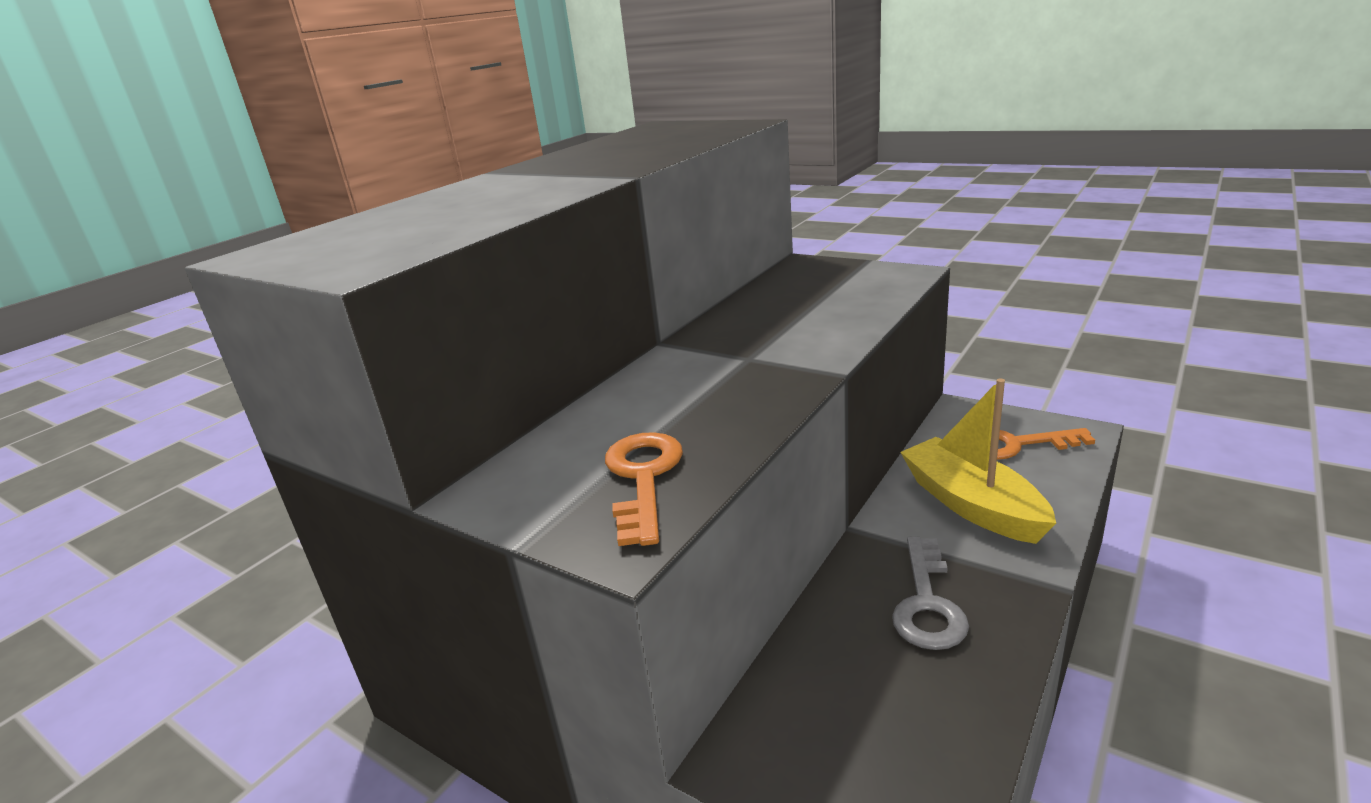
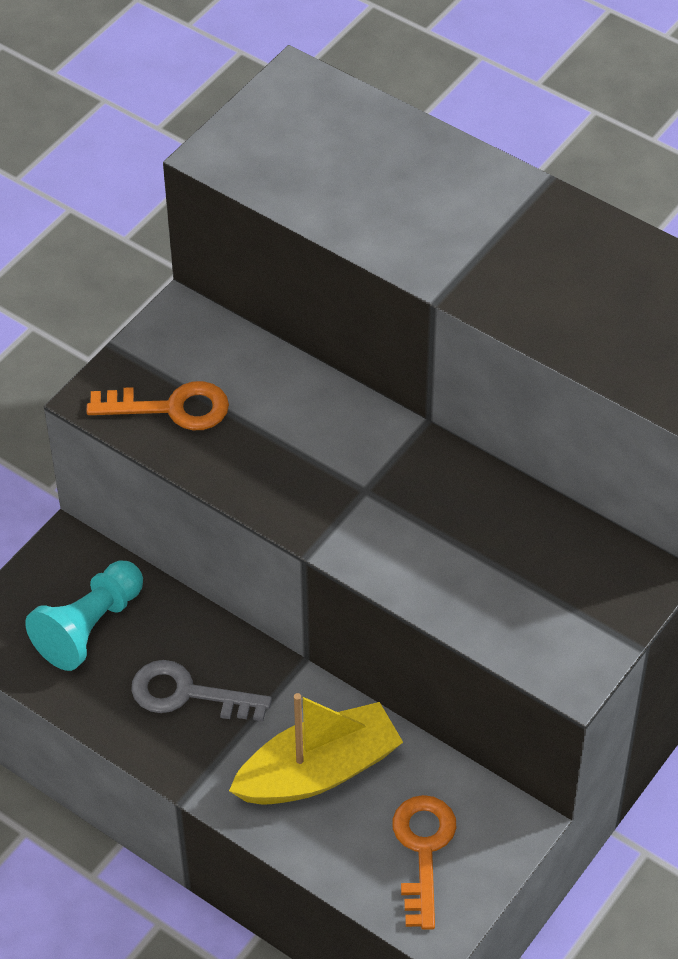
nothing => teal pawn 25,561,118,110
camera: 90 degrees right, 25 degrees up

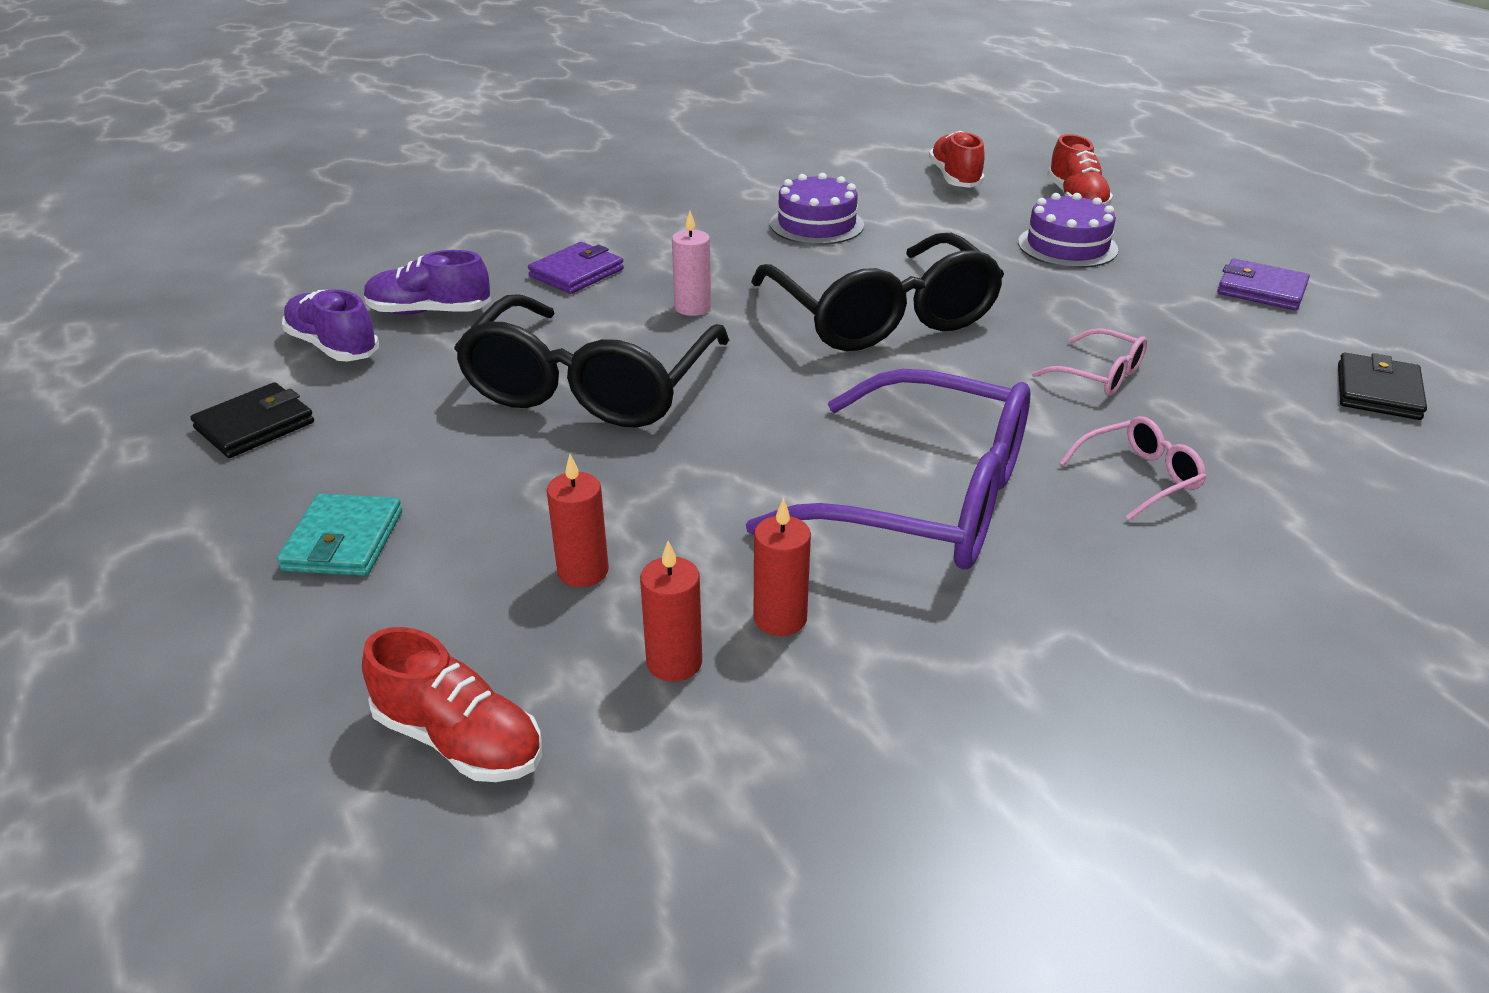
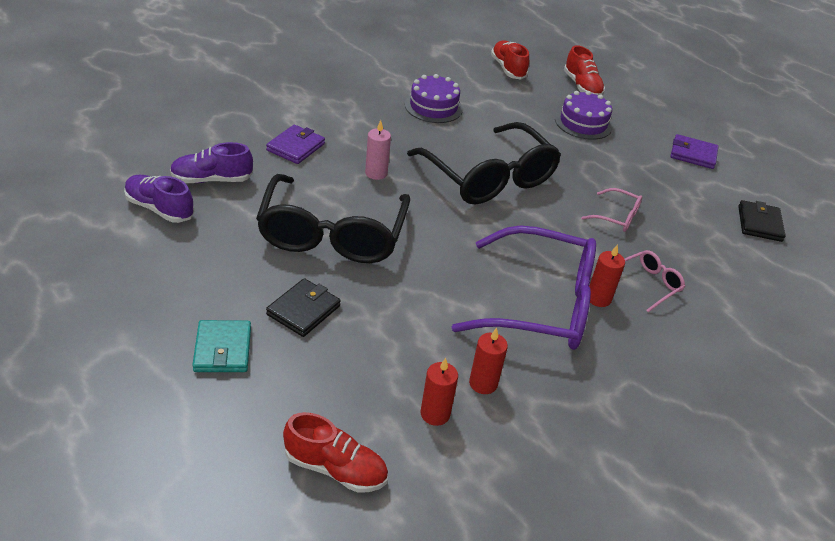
black card wallet 190,382,124,76 => black card wallet 266,278,75,59, moved
red wax candle 547,454,62,133 => red wax candle 589,244,36,63, moved
camera: 15 degrees left, 5 degrees up

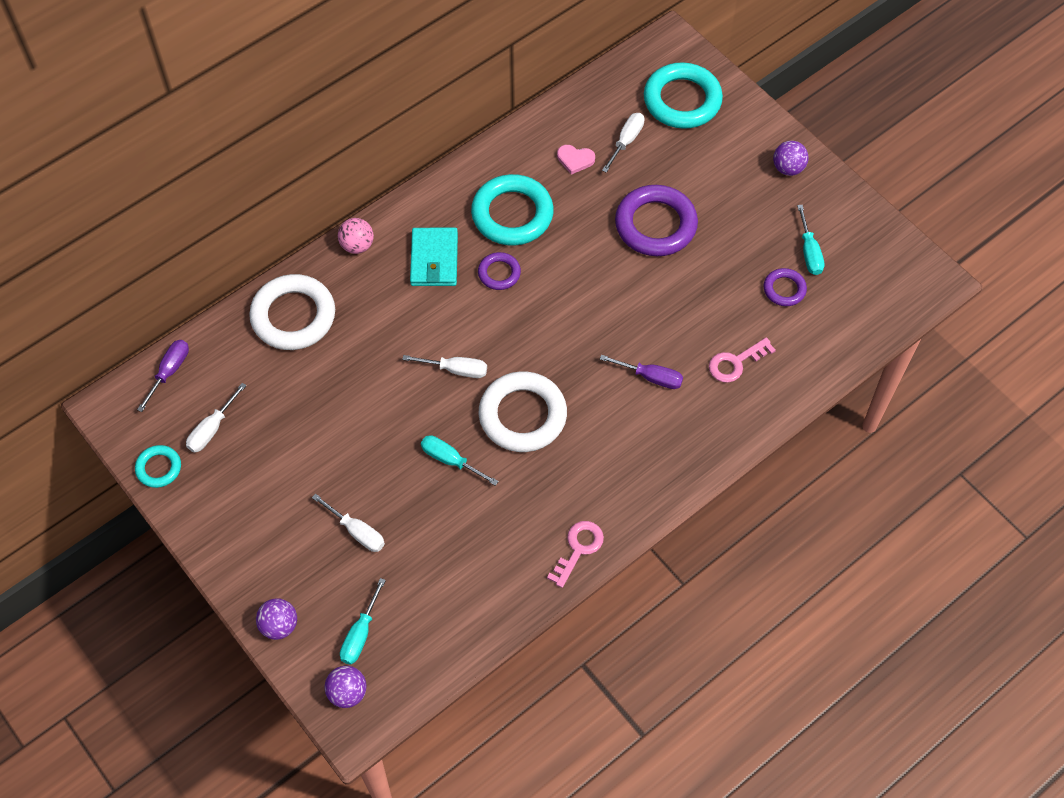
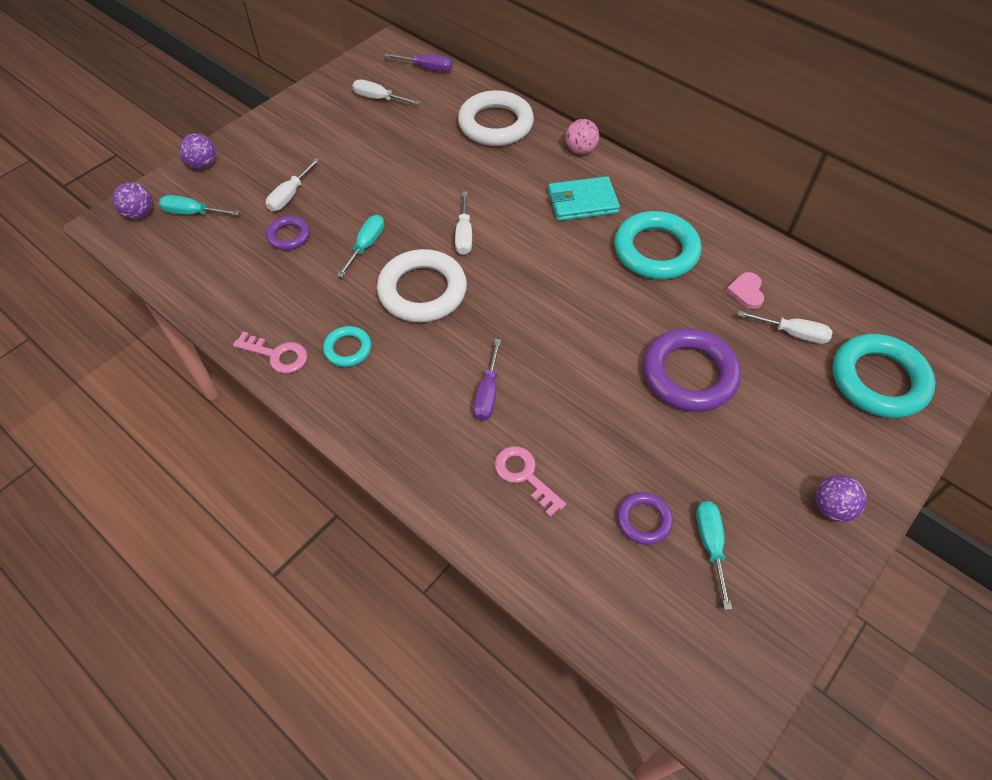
teal screwdriver 797,205,27,70 => teal screwdriver 696,501,36,109, 105 degrees clockwise
royal purple torus 478,252,43,38 => royal purple torus 266,216,44,34, moved
teal torus 135,445,46,43 => teal torus 323,326,48,41, moved
camera: 80 degrees right, 5 degrees down

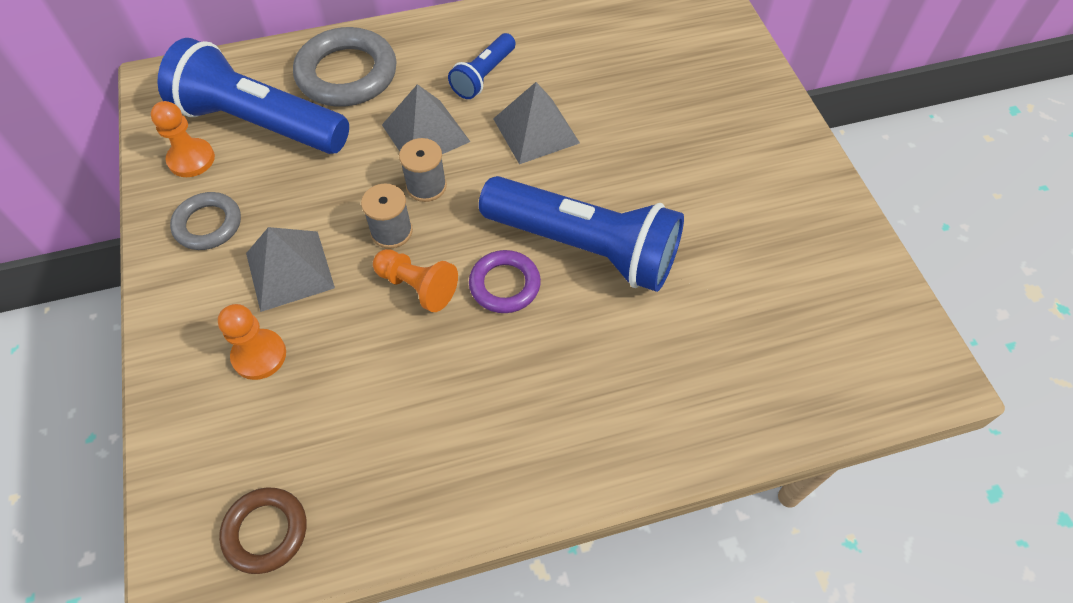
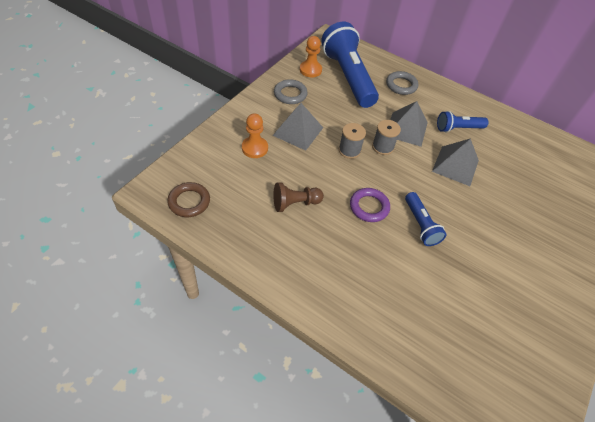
gray torus 293,27,104,80 => gray torus 386,71,32,24, x0.59
royal blue torch 479,176,205,116 => royal blue torch 405,192,41,54, x0.50
orange pawn 373,249,85,63 => nothing
nothing => dark brown pawn 273,182,51,30
camera: 45 degrees right, 5 degrees down

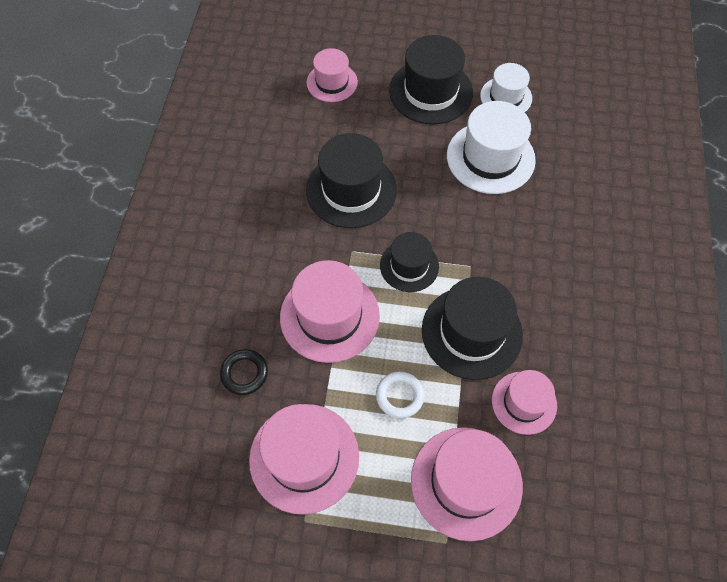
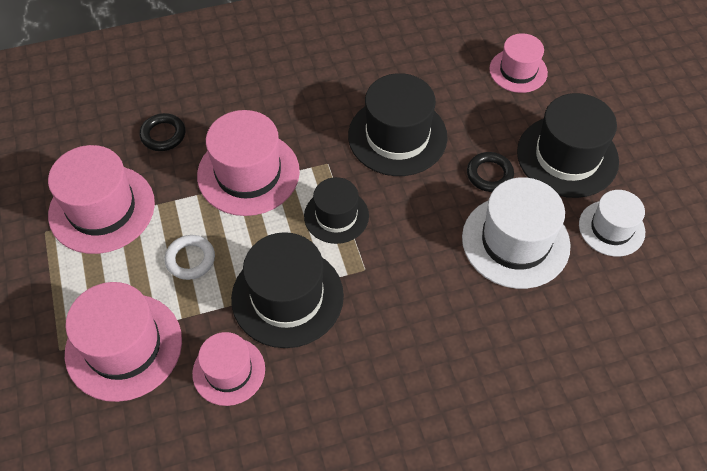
nothing => black torus 467,152,47,40
camera: 65 degrees right, 5 degrees down

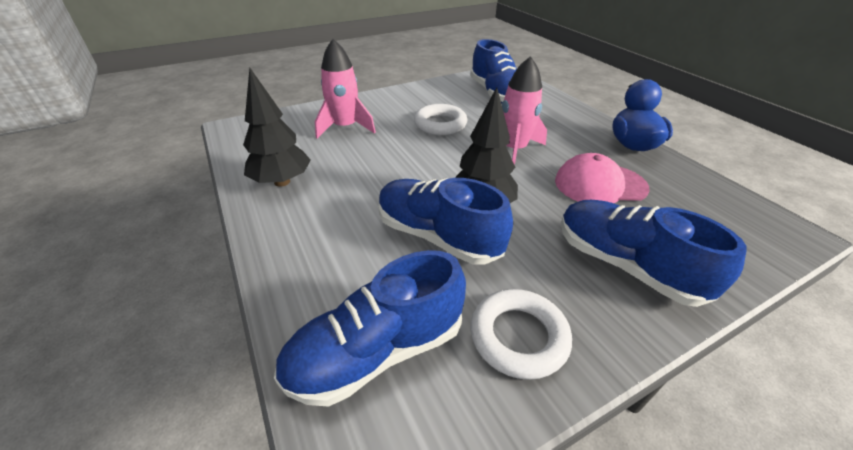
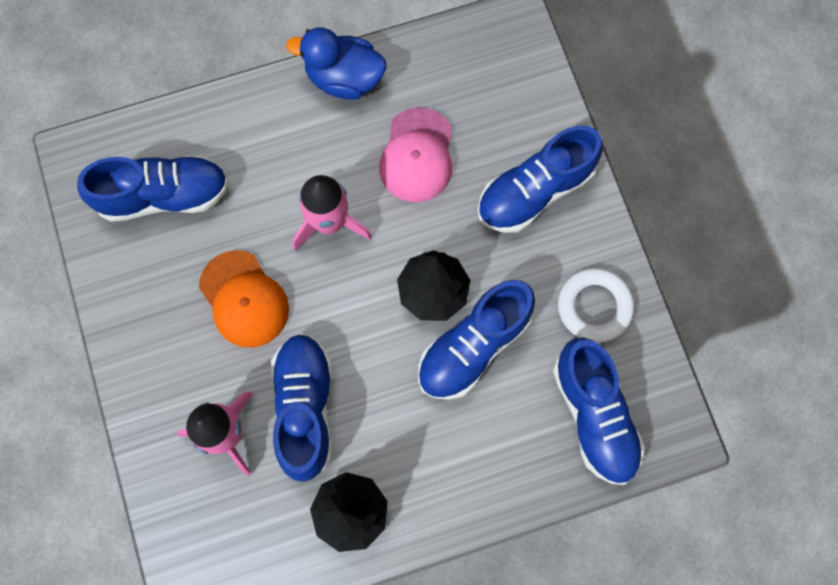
pure white torus 414,104,53,31 => orange peaked cap 199,250,90,98
nothing => royal blue lace-up shoe 271,333,61,149
camera: 80 degrees left, 35 degrees up

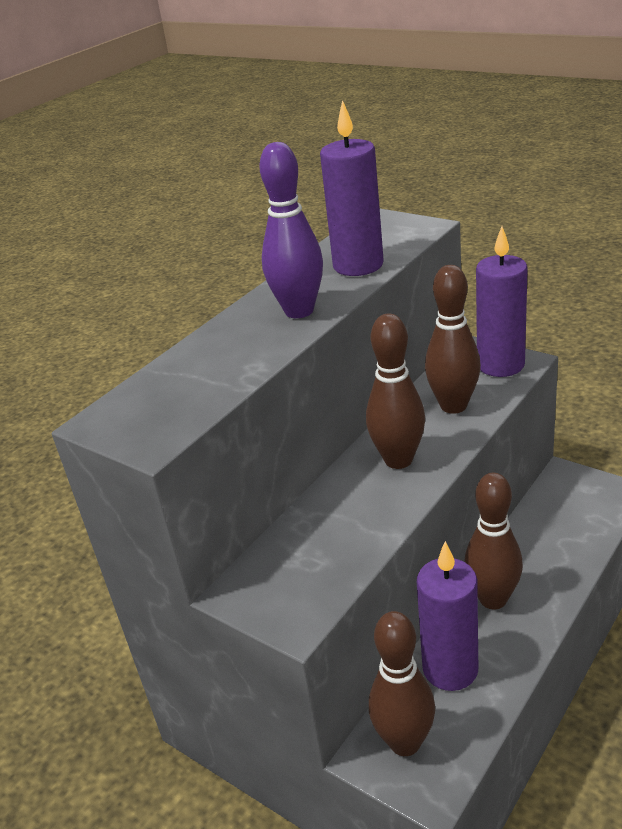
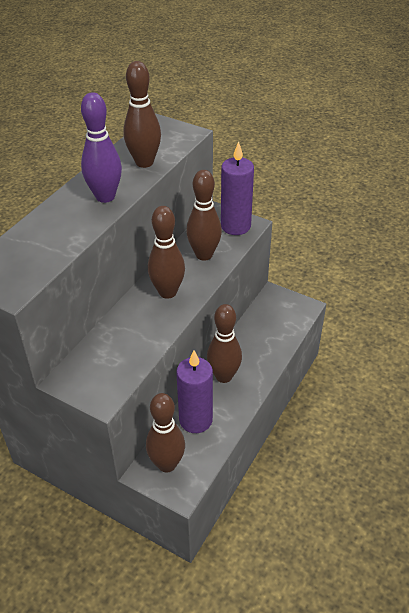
royal purple wax candle 320,100,64,176 => dark brown skittle 123,61,38,107
camera: 10 degrees left, 10 degrees up

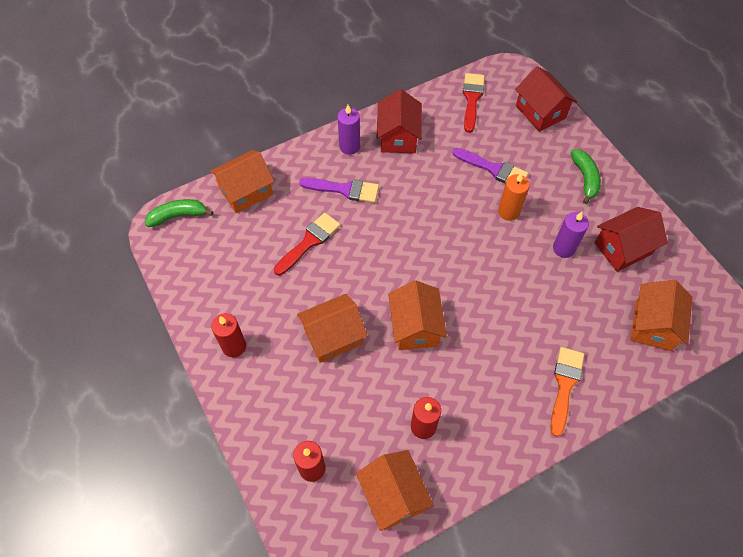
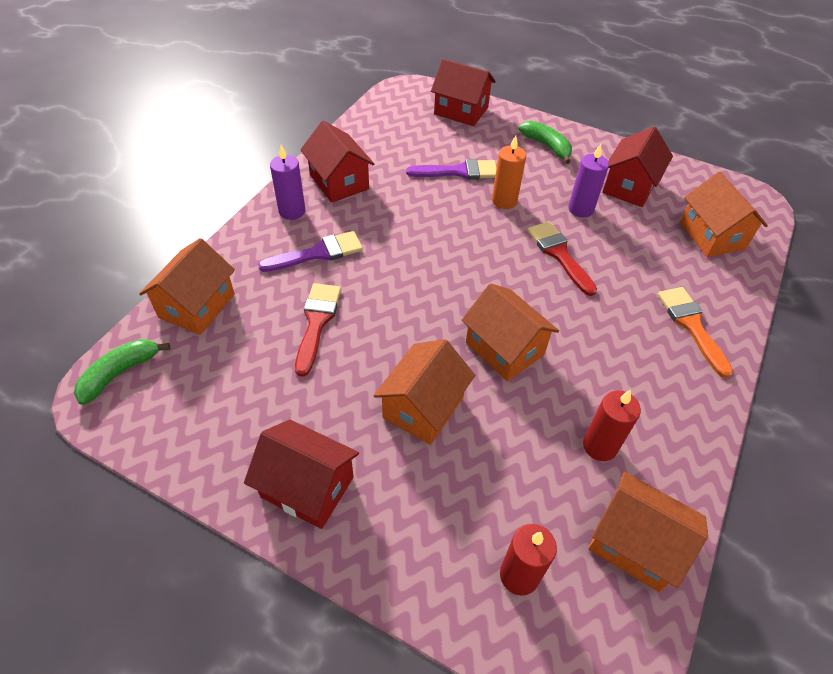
red paintbrush 463,73,22,60 => red paintbrush 527,221,70,75, moved
red wax candle 211,313,35,44 => red toy house 244,419,115,110
camera: 35 degrees left, 10 degrees down

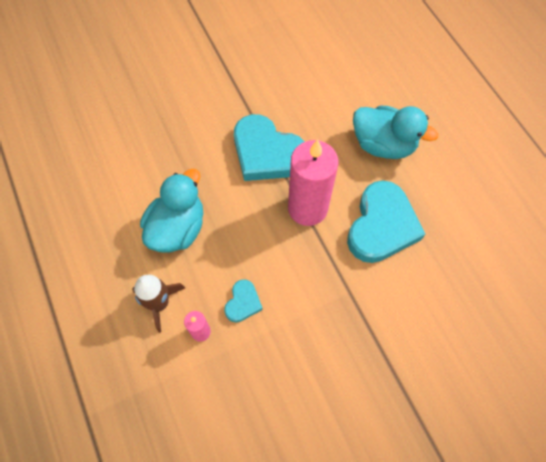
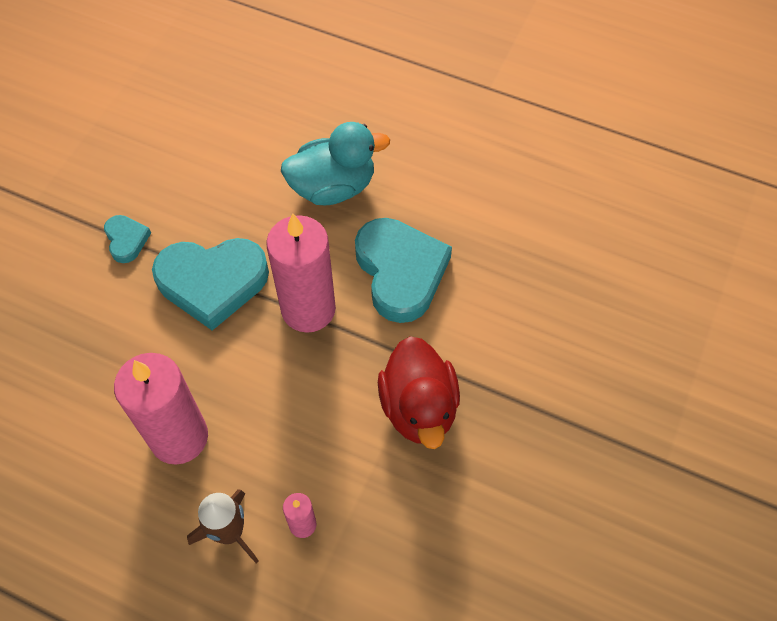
teal toy duck 140,169,63,83 => pink wax candle 114,353,94,112
teal heart 224,279,39,44 => teal heart 104,215,47,48, moved
nothing => red toy duck 378,336,82,113
camera: 40 degrees left, 5 degrees down

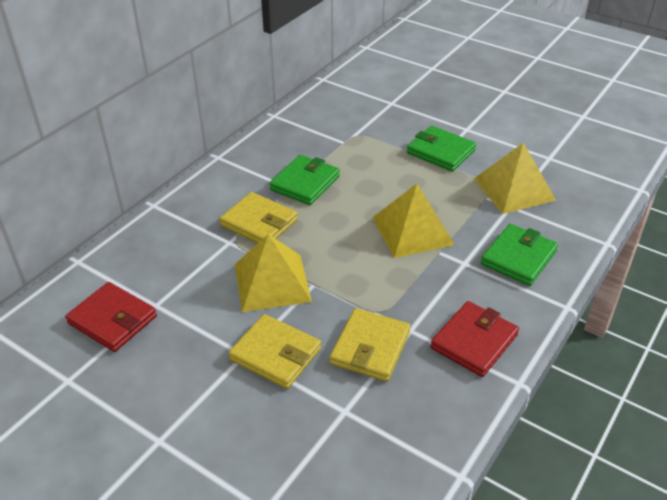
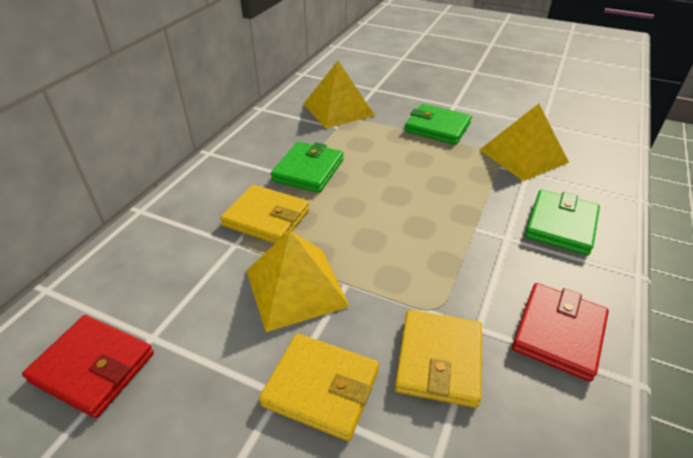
bright yellow pyramid shape 372,184,83,74 => bright yellow pyramid shape 304,61,71,67, moved
camera: 10 degrees left, 0 degrees up

